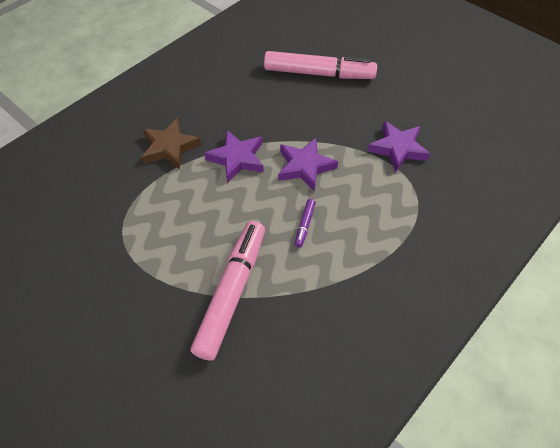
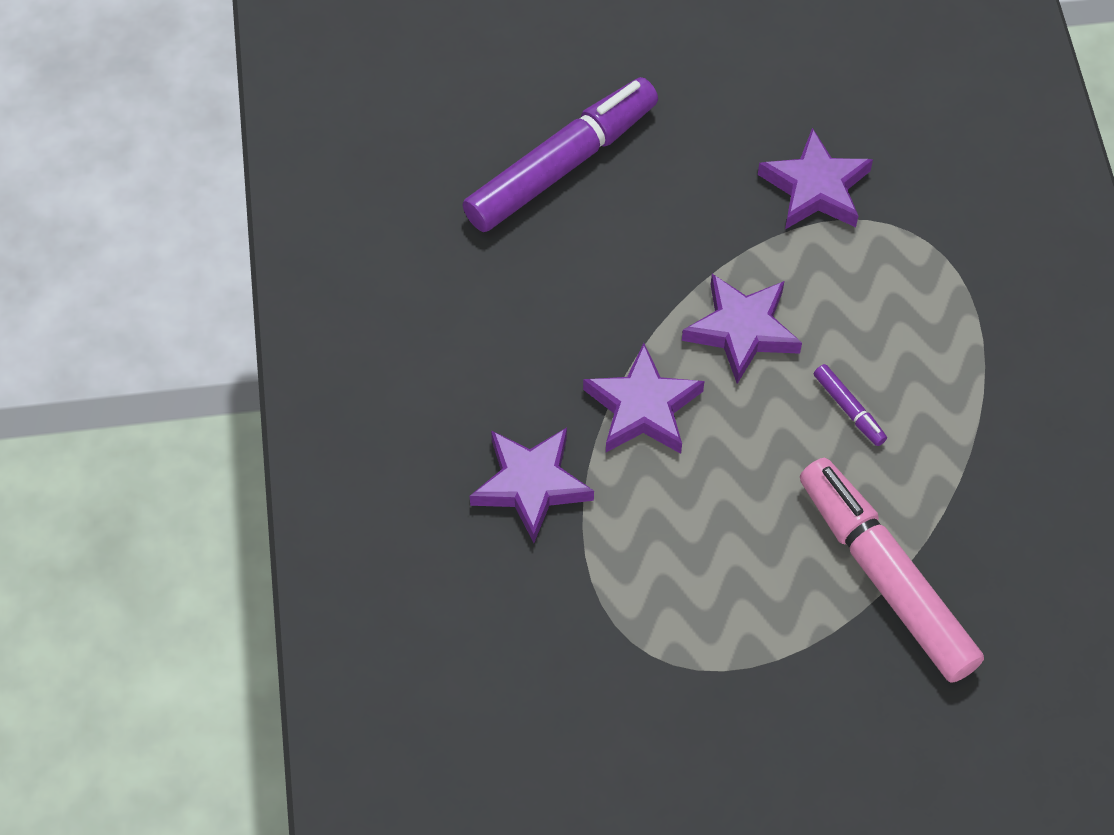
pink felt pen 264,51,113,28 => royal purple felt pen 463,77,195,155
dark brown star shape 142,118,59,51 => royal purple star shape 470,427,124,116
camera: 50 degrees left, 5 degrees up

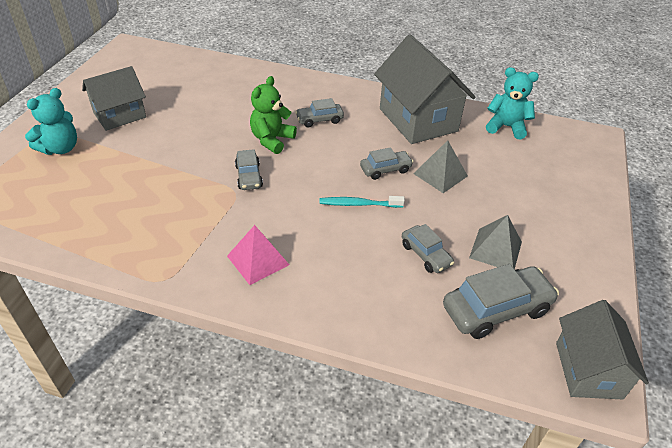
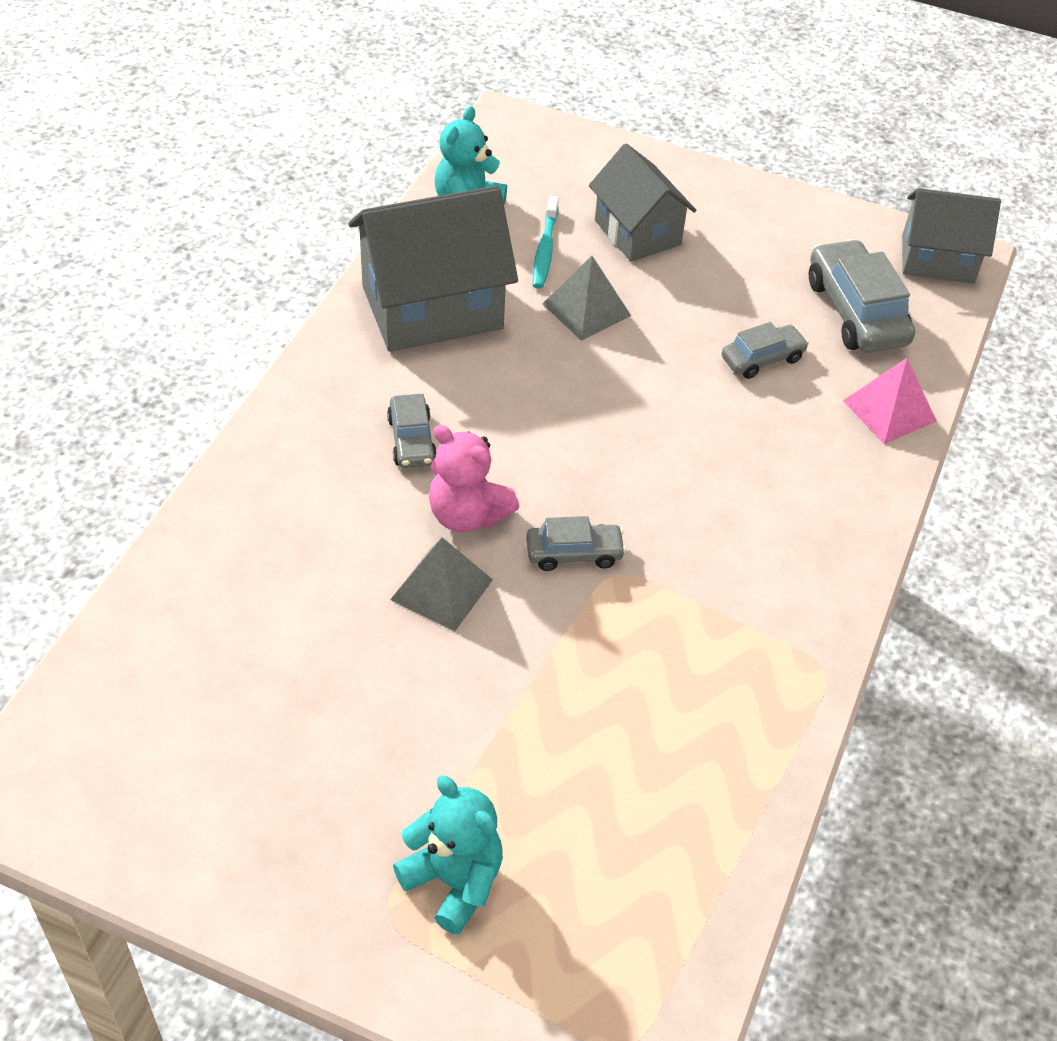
gray toy house 82,66,64,65 => gray toy house 589,143,107,119, moved
emerald stuffed bear 250,76,47,78 => pink stuffed bear 429,425,90,107
gray automobile 360,147,53,33 => nothing
teal dental brush 319,196,86,12 => teal dental brush 533,196,26,93, moved
gray pyramid shape 469,215,53,54 => gray pyramid shape 390,537,103,95, moved
pink pyramid shape 227,225,62,60 => pink pyramid shape 843,358,94,86, moved
camera: 85 degrees left, 5 degrees up

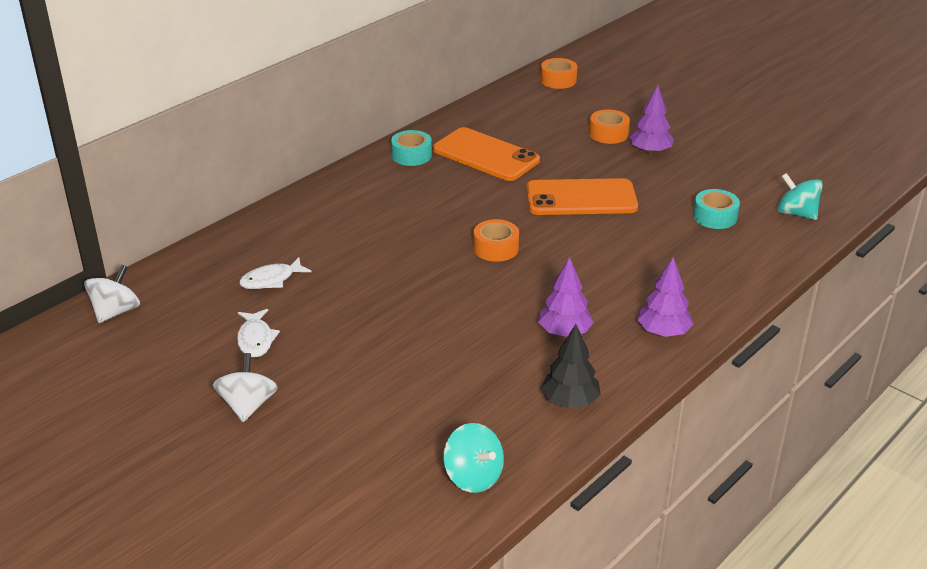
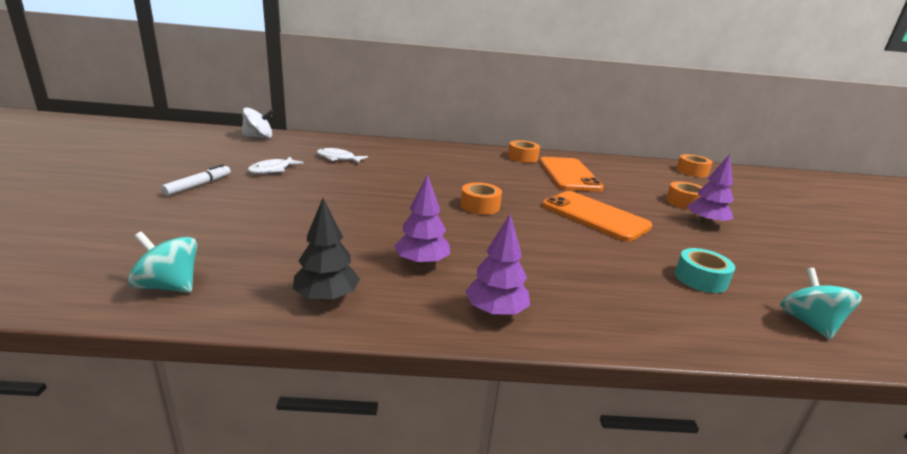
teal roll of tape 391,130,41,36 => orange roll of tape 508,140,32,23
pure white spinning top 213,353,65,69 => pure white felt pen 161,164,70,32
teal spinning top 443,423,61,70 => teal spinning top 128,232,69,61, 105 degrees clockwise
camera: 45 degrees right, 10 degrees down

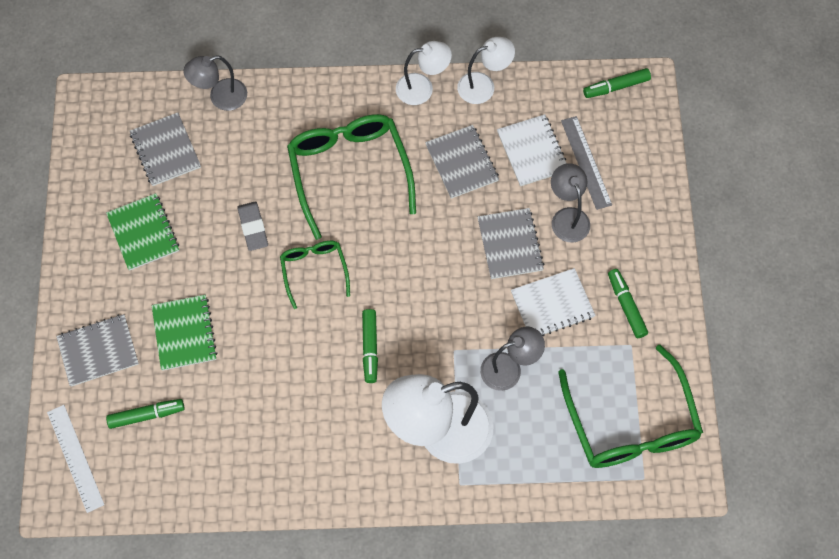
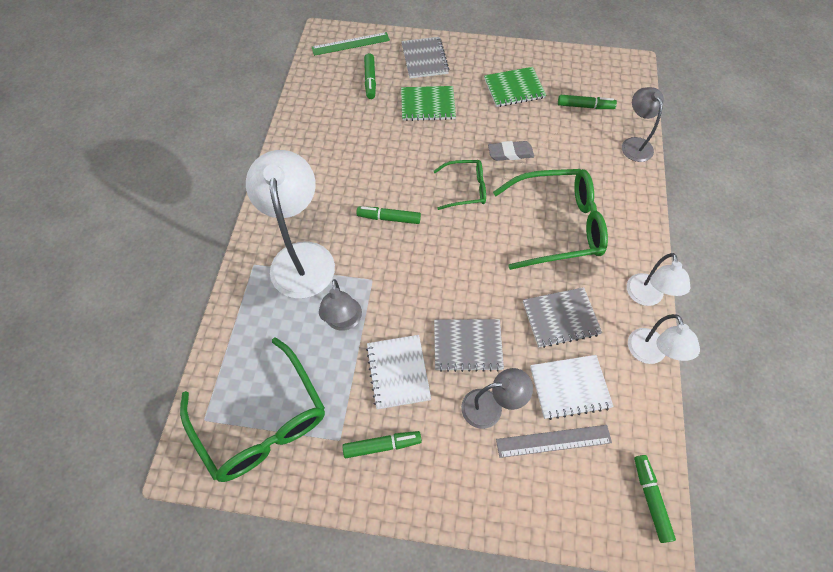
gray notebook 130,112,71,74 => emerald felt pen 558,95,59,14
emerald glasses 558,345,145,123 => emerald glasses 180,338,145,144, 120 degrees counterclockwise
pure white measuring stick 47,405,57,108 => emerald measuring stick 312,32,78,24
camera: 100 degrees right, 5 degrees down

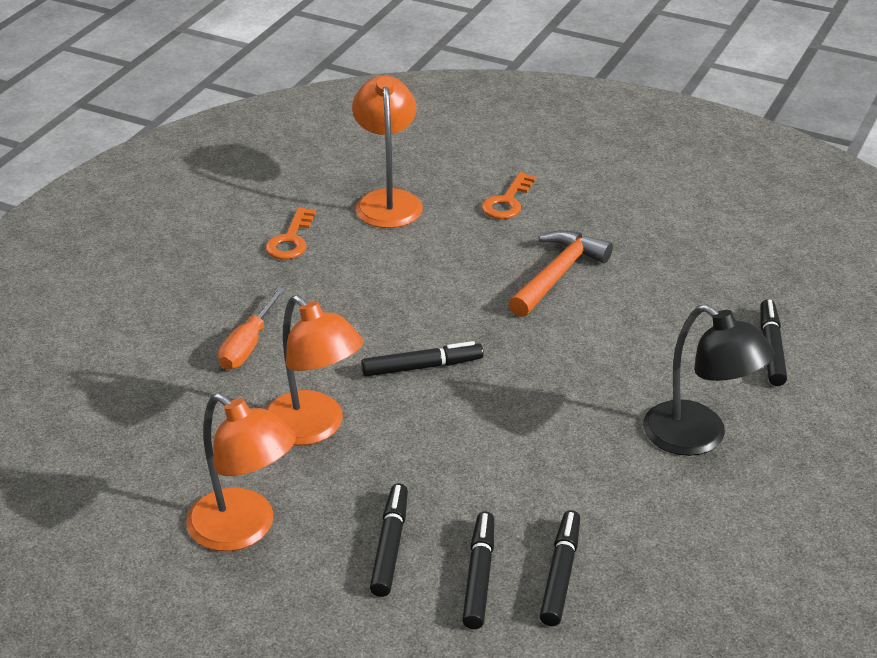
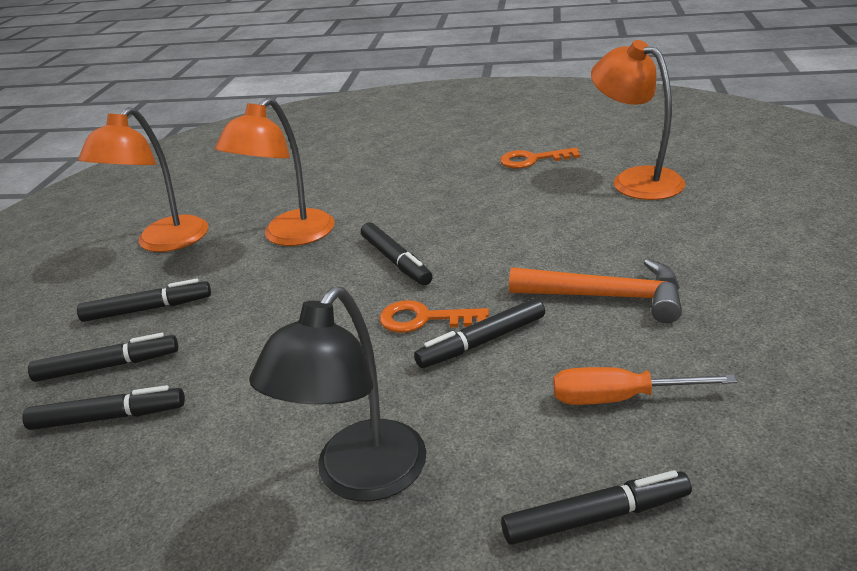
orange lamp 352,76,71,152 => orange lamp 591,40,94,160, 105 degrees counterclockwise
orange key 482,172,54,47 => orange key 379,300,110,33, moved
orange screwdriver 218,287,67,83 => orange screwdriver 554,367,183,38, moved
nothing => black felt pen 414,298,131,70
camera: 75 degrees right, 5 degrees down

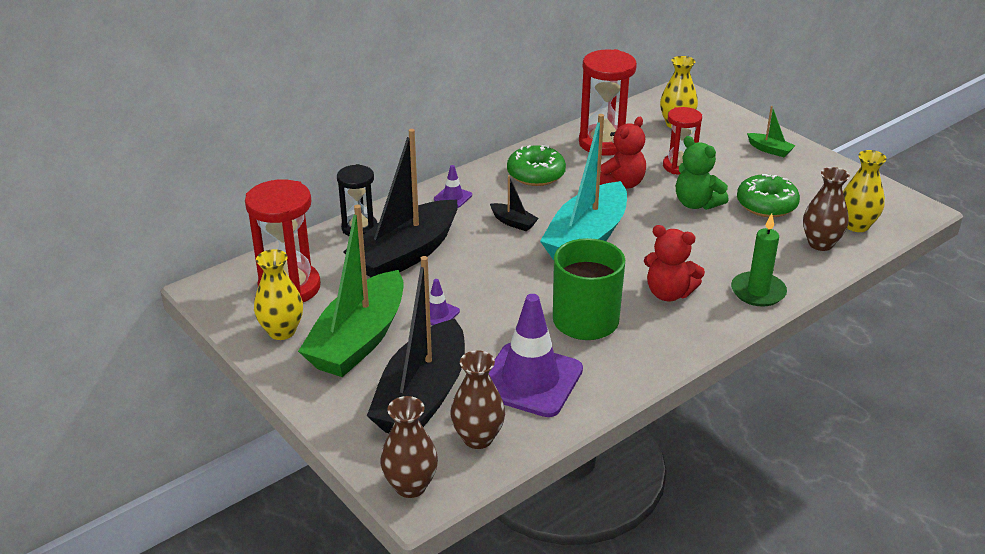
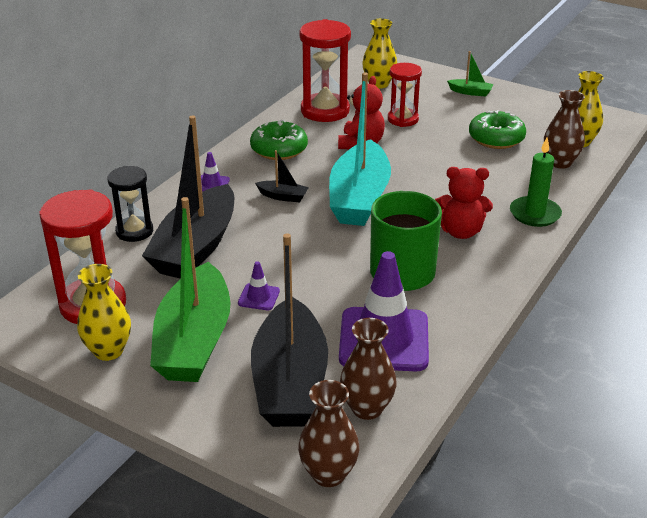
emerald stuffed bear 676,136,53,74 => nothing
camera: 20 degrees left, 0 degrees up

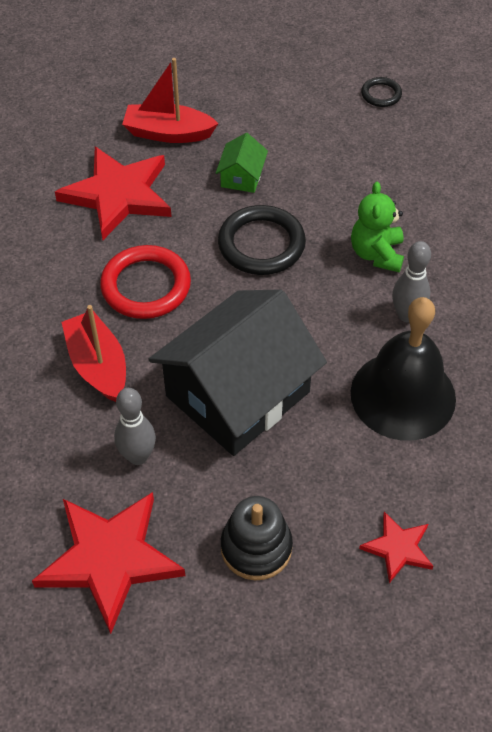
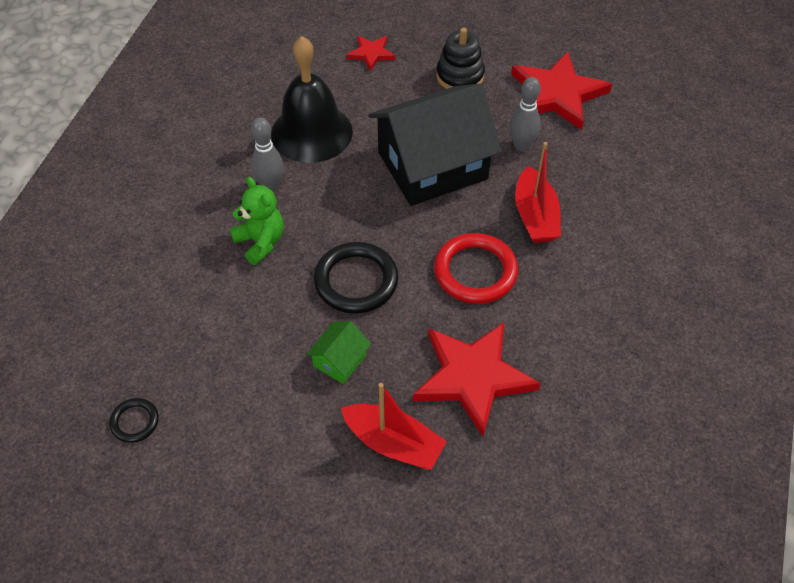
emerald stuffed bear 351,182,53,90 => emerald stuffed bear 230,177,54,88, 60 degrees counterclockwise
camera: 160 degrees left, 0 degrees up

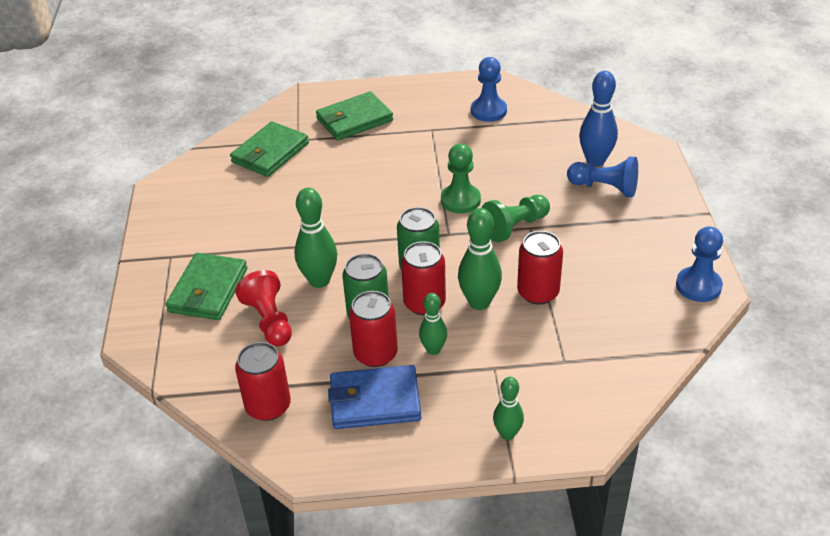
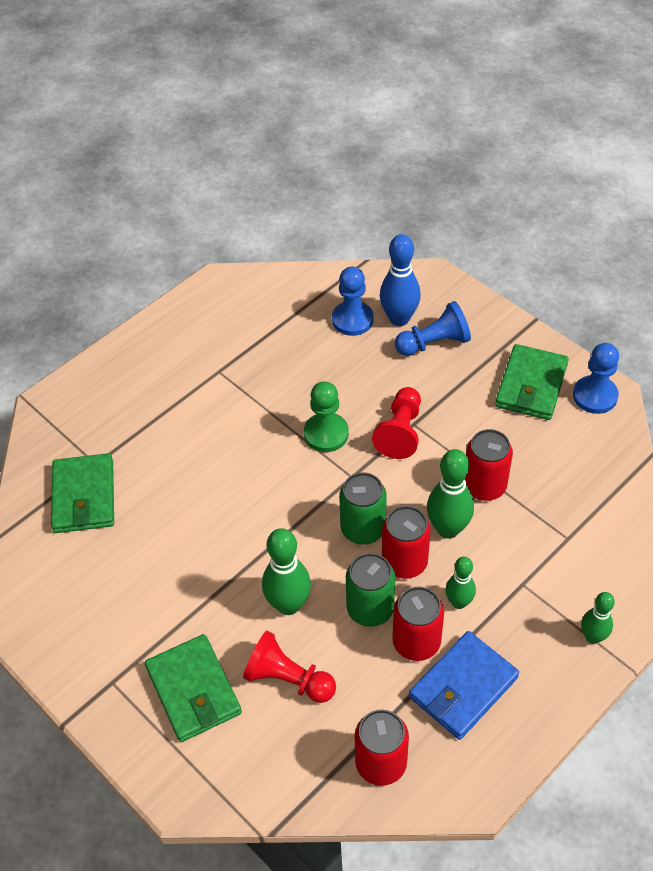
royal blue pawn 471,57,36,65 => royal blue pawn 332,266,42,70, moved
emerald card wallet 316,91,77,50 => emerald card wallet 495,344,74,76, moved
emerald pawn 481,195,69,47 => red pawn 372,387,49,72
camera: 40 degrees left, 10 degrees up

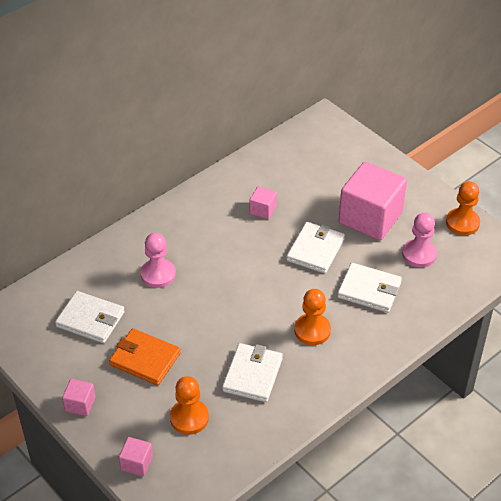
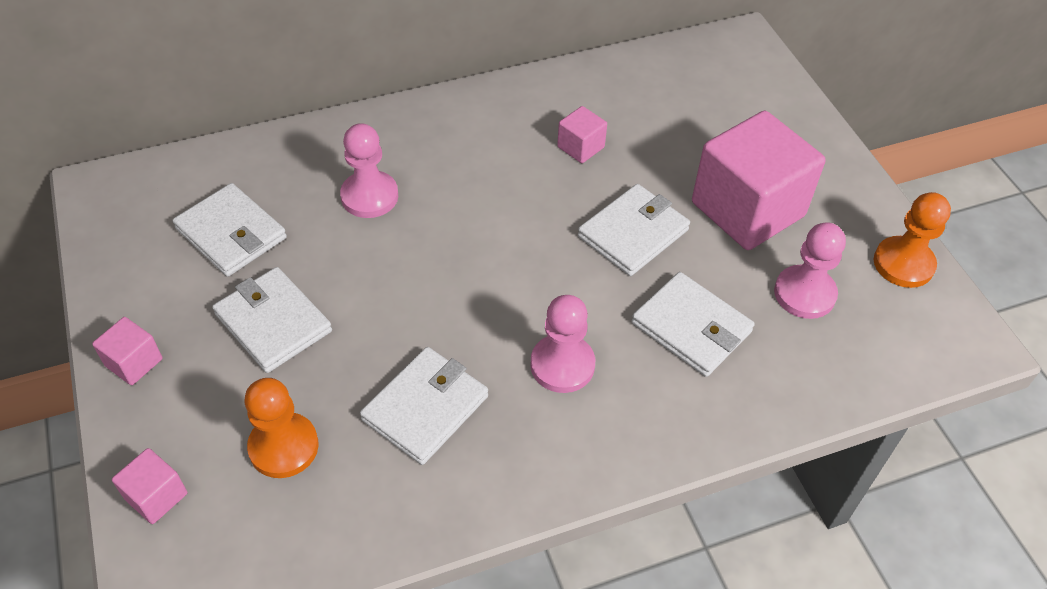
orange pawn 294,289,37,56 => pink pawn 530,295,65,98
orange card wallet 109,328,72,57 => pure white card wallet 212,267,120,106
camera: 20 degrees right, 5 degrees up

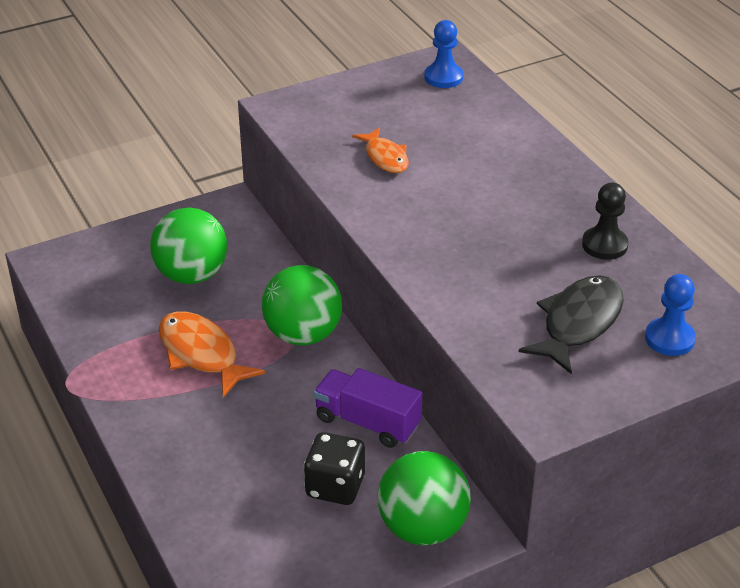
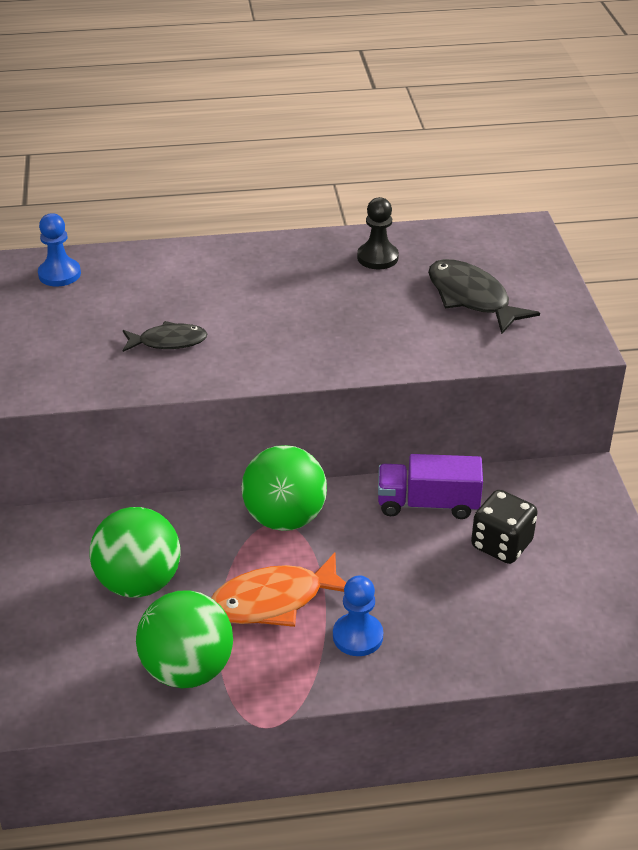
orange fish figure 352,127,57,46 => black fish figure 123,321,85,31
royal blue pawn 645,274,51,82 => royal blue pawn 333,575,50,81, moved
royal purple toy truck 314,368,108,80 => royal purple toy truck 378,454,105,65, 45 degrees clockwise
emerald play ball 377,451,94,94 => emerald play ball 136,590,97,98, moved
camera: 70 degrees left, 0 degrees up

